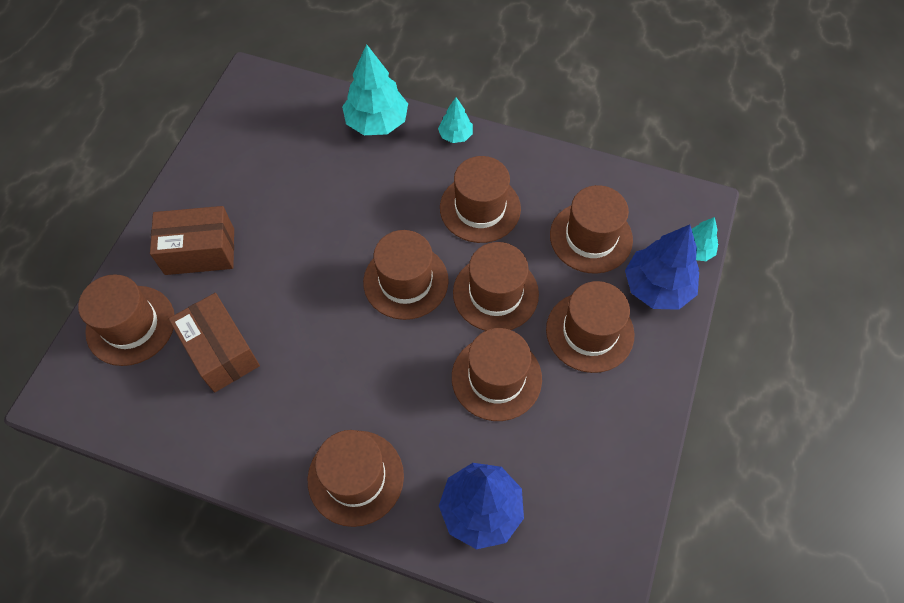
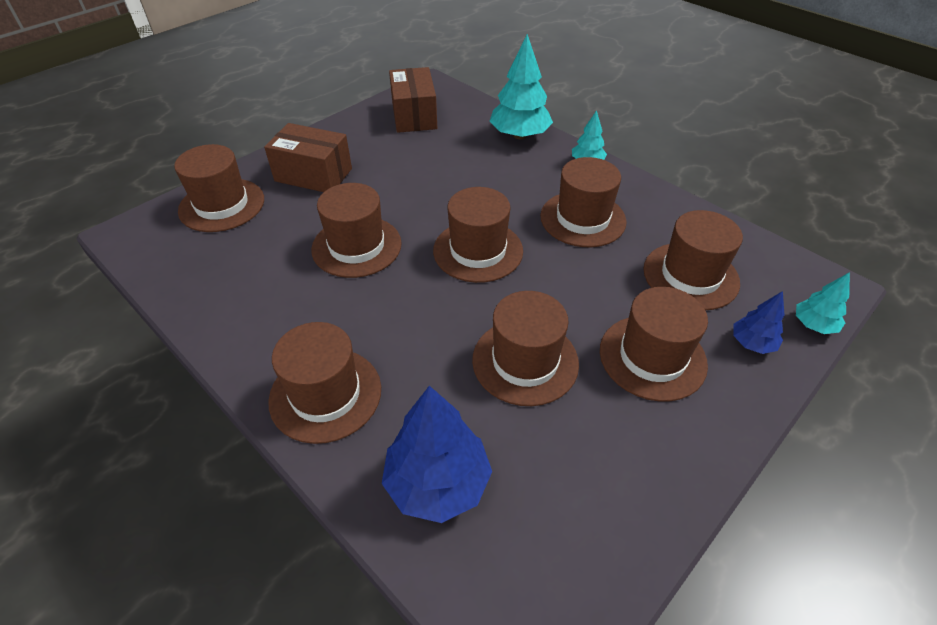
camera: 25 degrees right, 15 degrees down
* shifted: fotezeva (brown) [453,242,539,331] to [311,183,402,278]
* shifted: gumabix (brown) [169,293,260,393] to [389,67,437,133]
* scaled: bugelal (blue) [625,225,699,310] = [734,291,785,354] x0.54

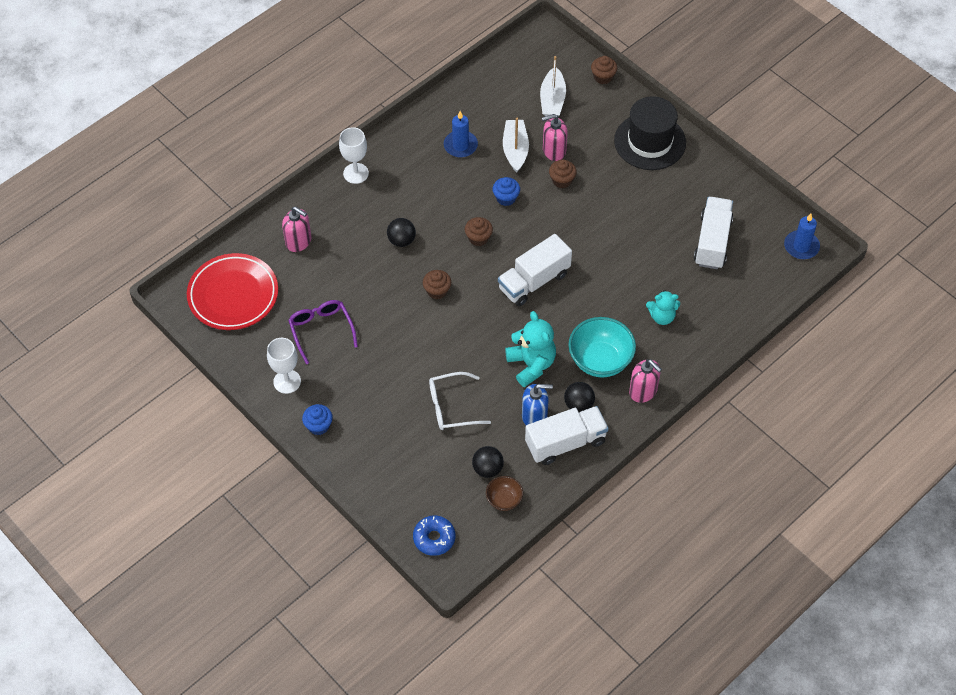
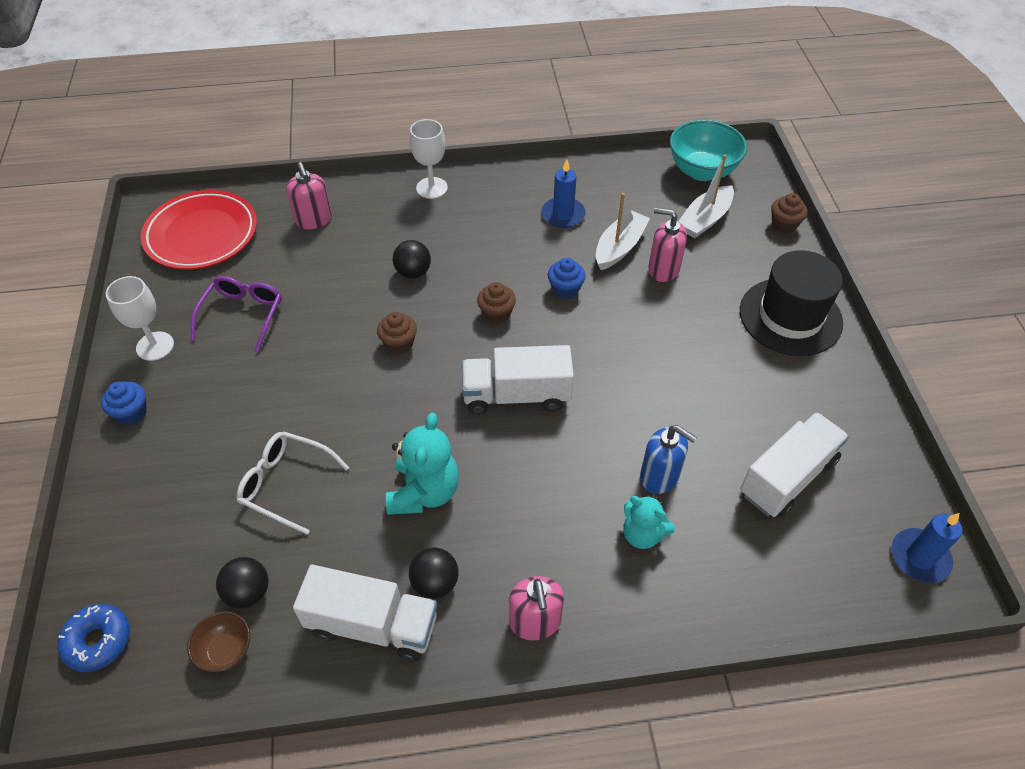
camera: 35 degrees right, 5 degrees down
* shifted: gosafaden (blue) [522,384,553,425] to [640,425,697,494]
* shifted: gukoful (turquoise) [568,317,636,377] to [670,120,747,181]
* gone: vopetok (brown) [549,159,577,188]

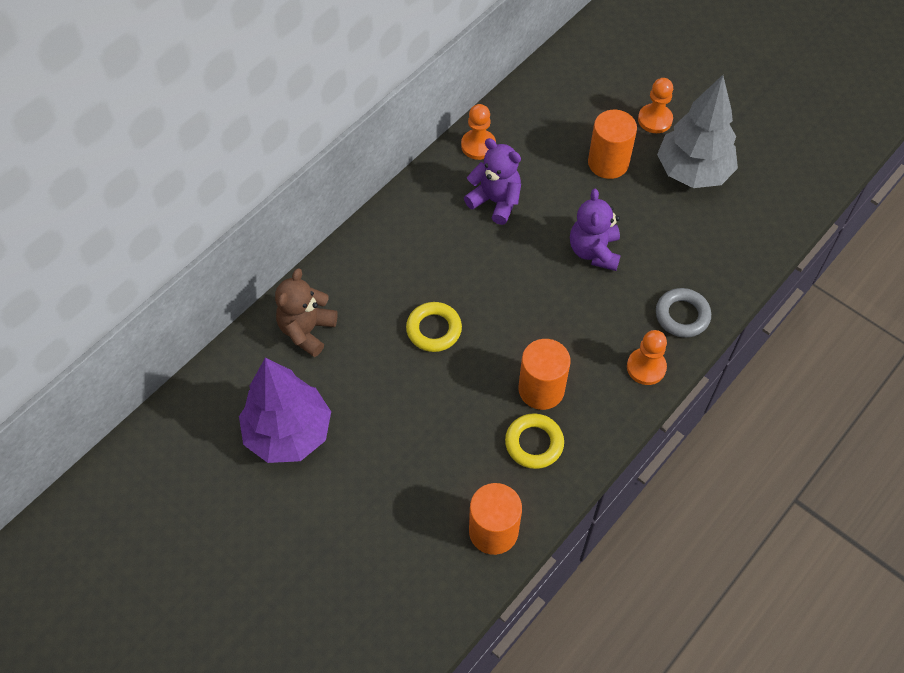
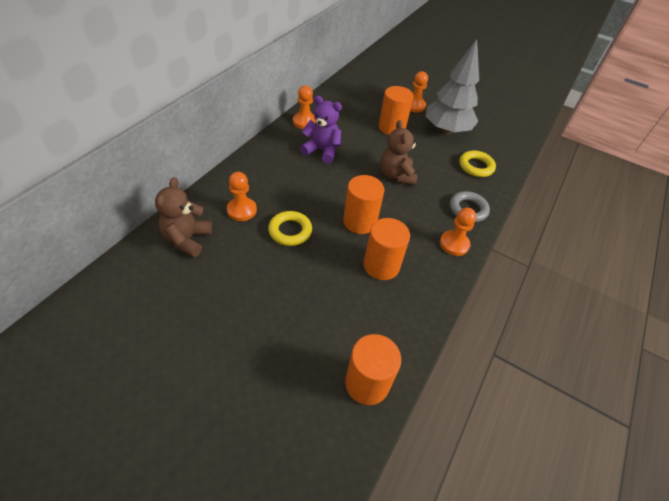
camera: 15 degrees left, 10 degrees down
* new: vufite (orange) [227,172,257,221]
* new: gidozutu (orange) [343,175,384,234]
* repainted: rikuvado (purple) [570,189,621,271] to rikuvado (brown) [380,120,418,185]
* shifted: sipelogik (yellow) [505,413,564,469] to [459,150,496,177]
* gone: bugelal (purple) [239,358,331,463]

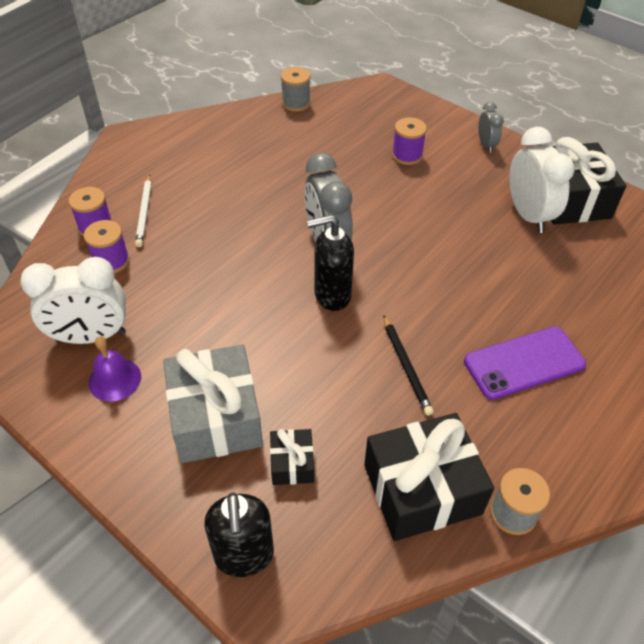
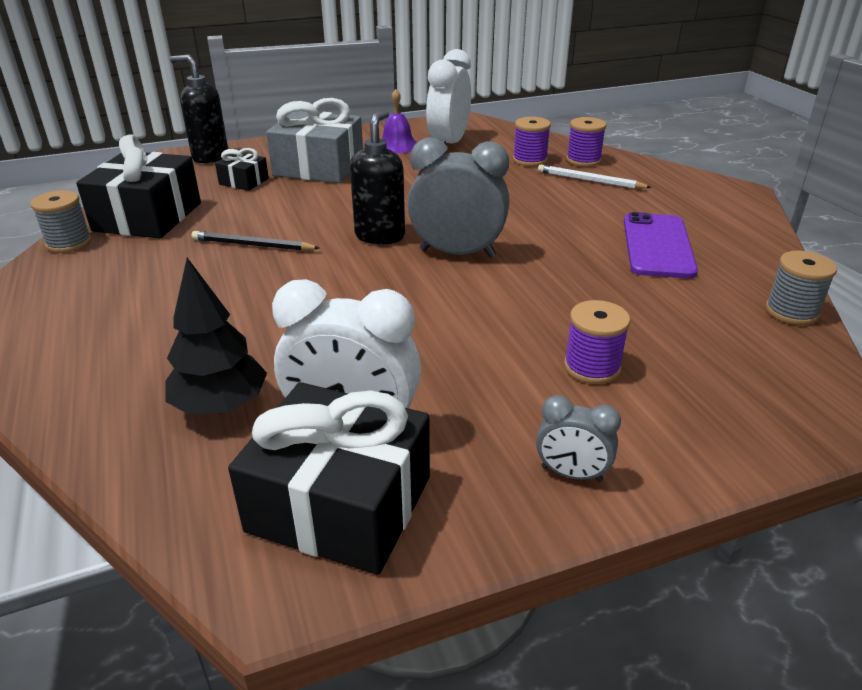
camera: 120 degrees right, 15 degrees down
* new: bugelal (black) [166,258,267,415]
* shifted: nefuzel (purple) [464,327,586,400] to [624,212,698,278]

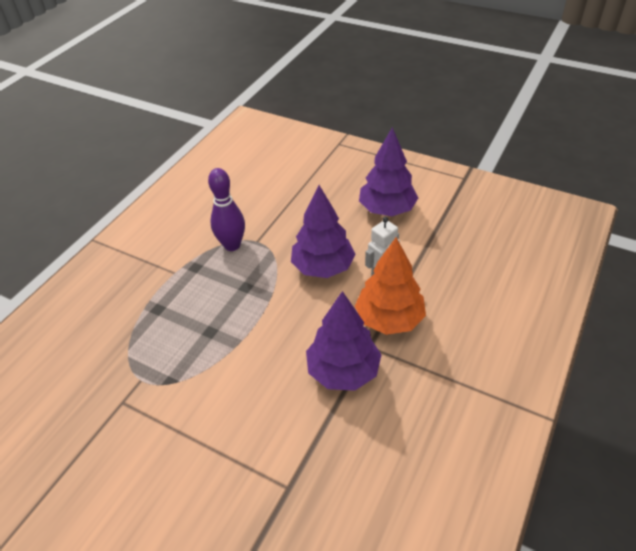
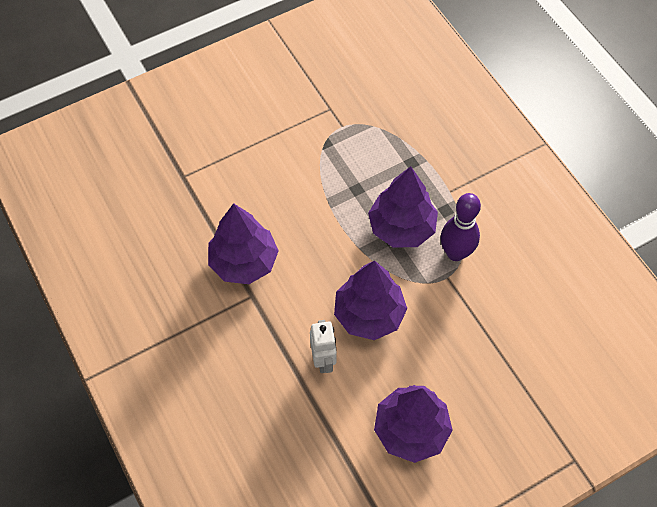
camera: 120 degrees right, 15 degrees up
* new: bugelal (purple) [368,166,438,248]
* gone: bugelal (orange) [355,237,426,335]

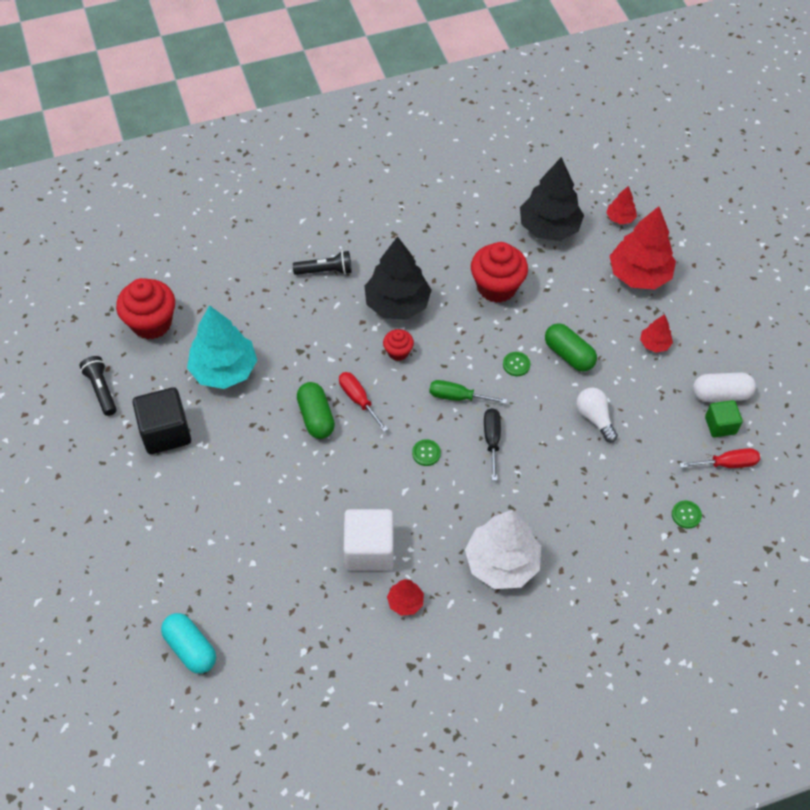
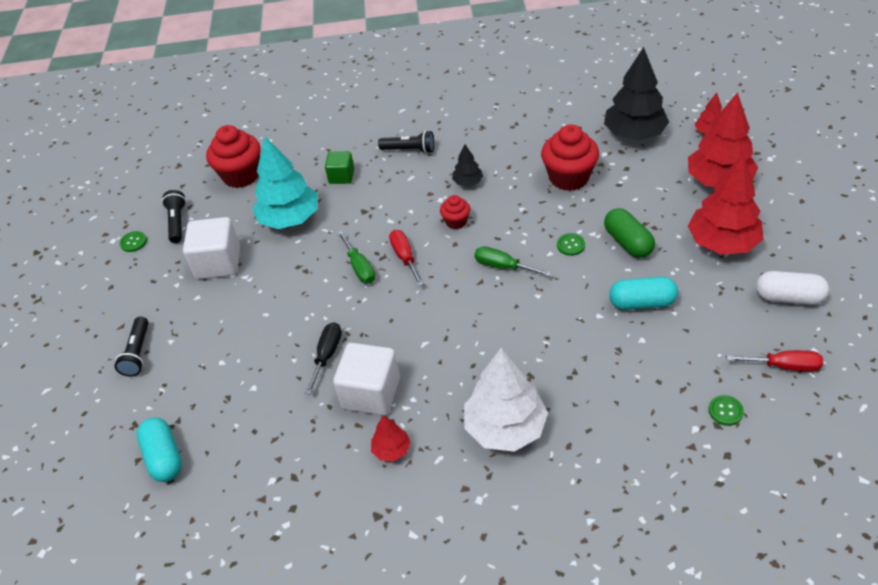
camera: 20 degrees right, 10 degrees down
* new: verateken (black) [115,317,148,376]
* shifted: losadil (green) [412,439,441,466] to [120,231,147,252]
* repainted: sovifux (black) [133,387,191,454] to sovifux (white) [183,217,240,279]
* shifted: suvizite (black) [484,408,501,481] to [305,322,342,395]
* shifted: sovifux (green) [705,400,743,438] to [325,151,354,184]
* swapped: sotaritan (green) [297,382,335,439] to suvizite (green) [337,231,375,284]
* scaled: bugelal (black) [365,236,431,320] = [452,144,483,186] x0.48
* swapped: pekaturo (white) [576,387,618,443] to sotaritan (turquoise) [609,276,678,310]
* scaled: bugelal (red) [640,314,673,353] = [688,155,764,254] x2.09

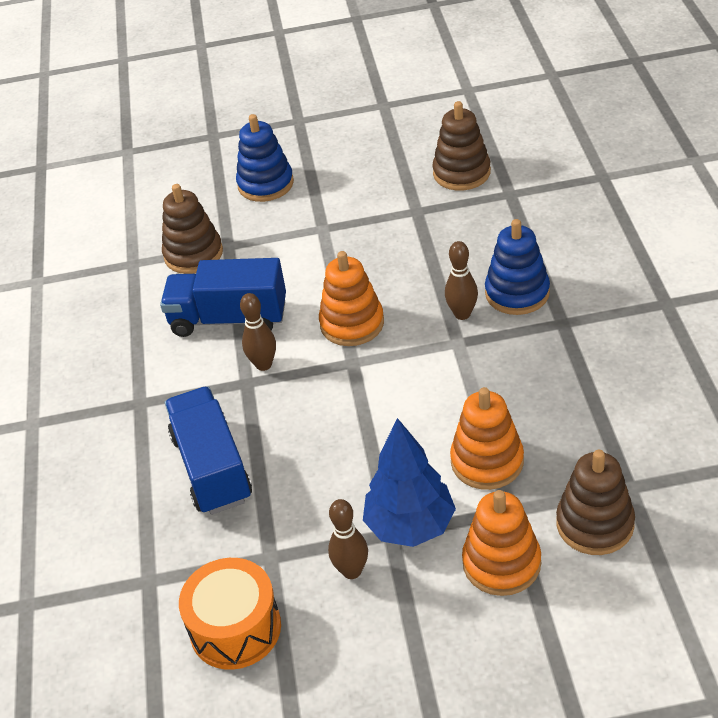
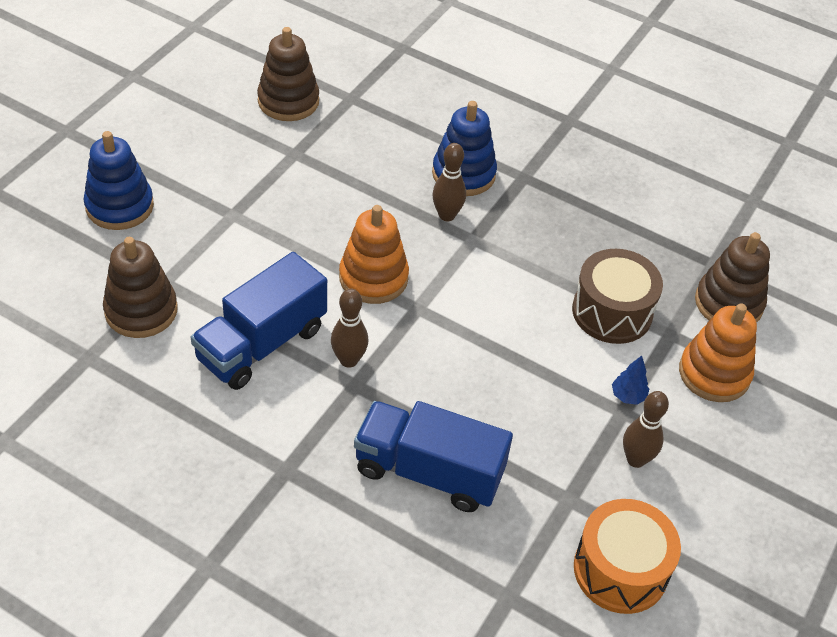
camera: 60 degrees left, 5 degrees up
* swapped: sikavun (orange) [450,387,524,490] to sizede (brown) [572,249,663,344]
* scaled: bugelal (blue) [363,418,456,547] = [612,356,649,405] x0.42

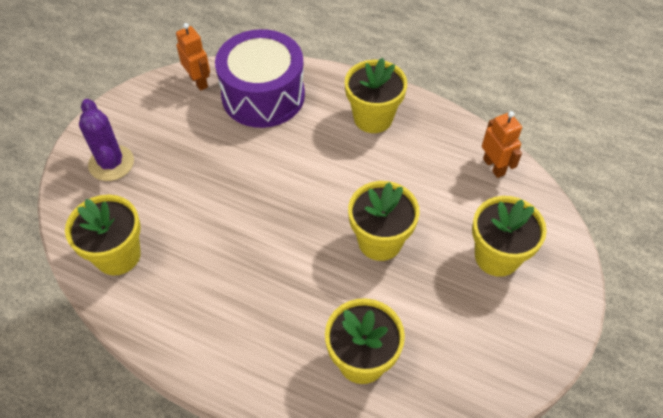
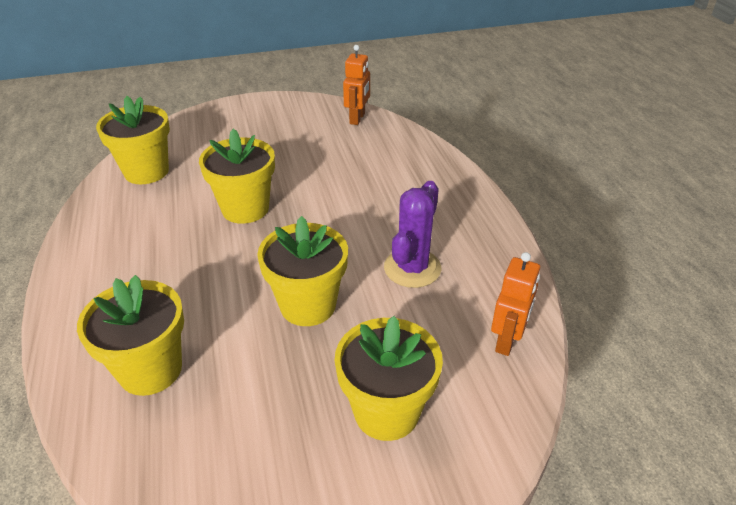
camera: 50 degrees right, 15 degrees down
* shifted: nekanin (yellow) [345,58,407,133] to [199,129,275,224]
* shifted: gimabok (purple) [79,99,134,181] to [384,181,441,288]
* gone: sizede (purple) [215,29,305,128]

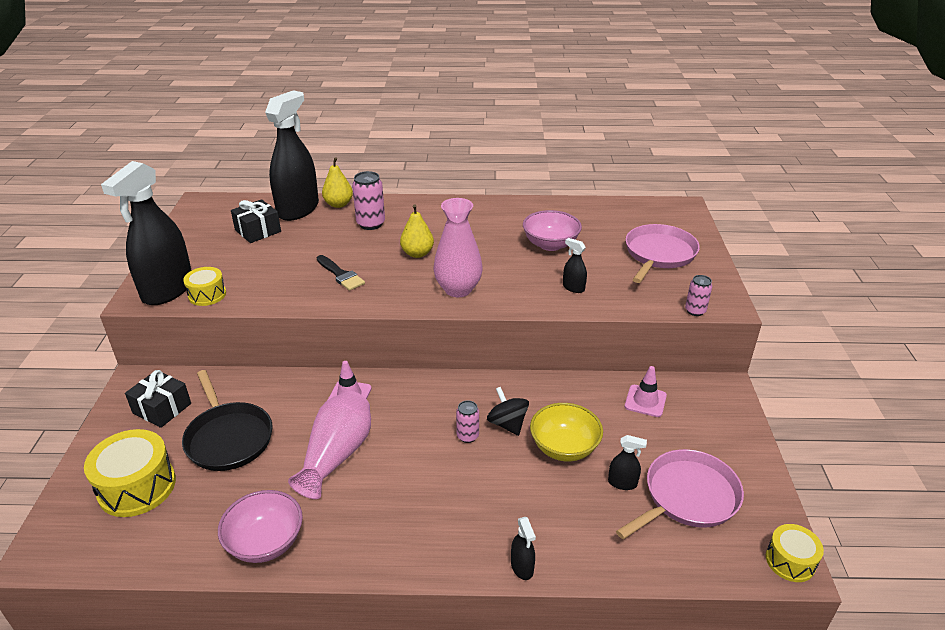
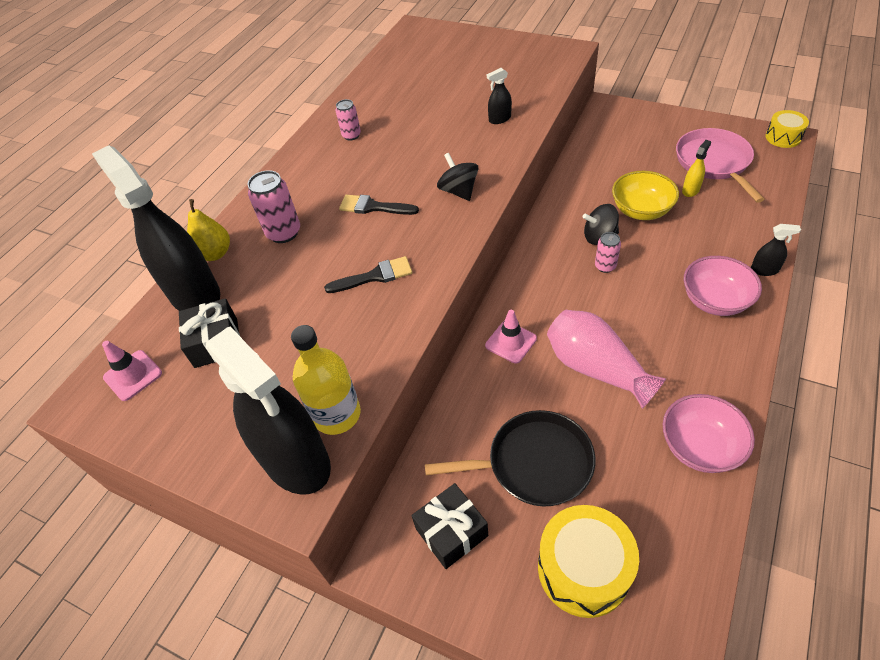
camera: 60 degrees left, 15 degrees up
* shifted: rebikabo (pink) [625,366,667,417] to [102,341,162,401]
* swapped: sizede (yellow) [183,267,226,306] to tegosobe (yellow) [291,325,361,435]
* shifted: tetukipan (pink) [685,275,712,316] to [336,99,361,141]
* swapped: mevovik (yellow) [400,204,434,258] to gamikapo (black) [339,195,419,215]
* swapped: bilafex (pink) [433,198,483,297] to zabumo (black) [437,153,478,201]
* repainted: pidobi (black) [608,435,647,490] to pidobi (yellow) [682,140,711,197]
* shifted: gukoful (pink) [523,210,582,251] to [684,256,762,316]
* gone: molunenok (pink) [626,224,700,283]

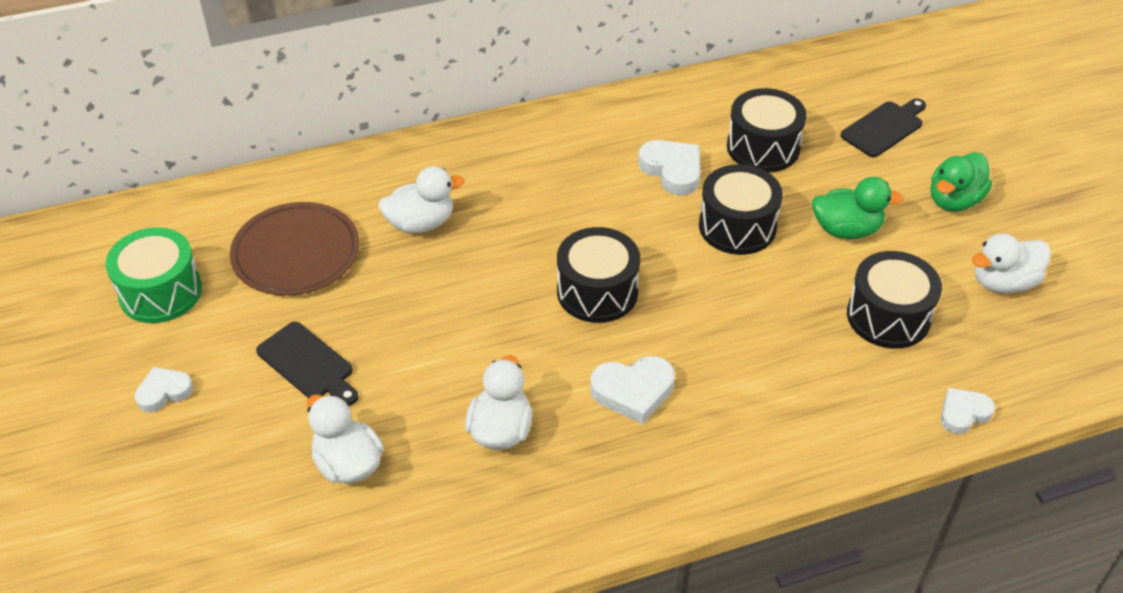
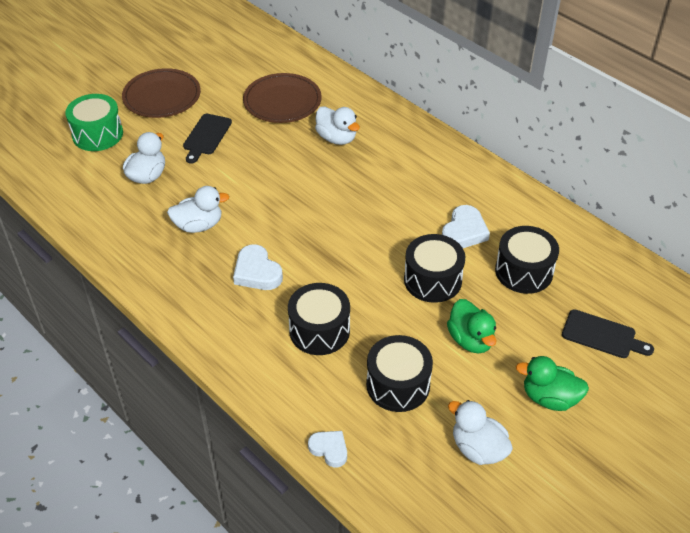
camera: 65 degrees right, 0 degrees up
* shifted: sizede (green) [105,228,202,323] to [65,94,123,151]
* swapped: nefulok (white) [135,367,194,412] to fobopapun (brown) [122,68,201,118]
* shifted: sizede (black) [557,227,640,323] to [288,283,350,355]

